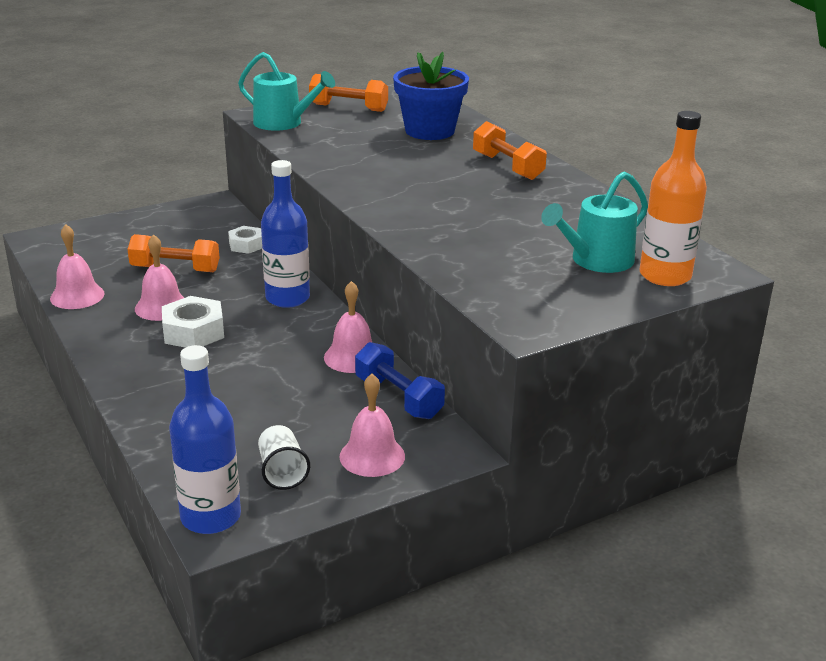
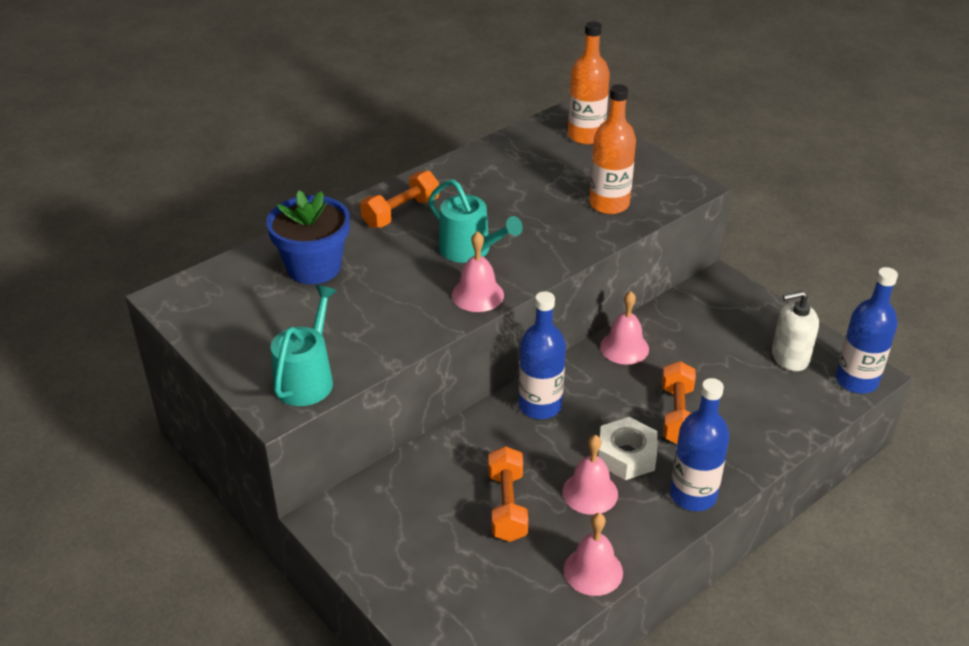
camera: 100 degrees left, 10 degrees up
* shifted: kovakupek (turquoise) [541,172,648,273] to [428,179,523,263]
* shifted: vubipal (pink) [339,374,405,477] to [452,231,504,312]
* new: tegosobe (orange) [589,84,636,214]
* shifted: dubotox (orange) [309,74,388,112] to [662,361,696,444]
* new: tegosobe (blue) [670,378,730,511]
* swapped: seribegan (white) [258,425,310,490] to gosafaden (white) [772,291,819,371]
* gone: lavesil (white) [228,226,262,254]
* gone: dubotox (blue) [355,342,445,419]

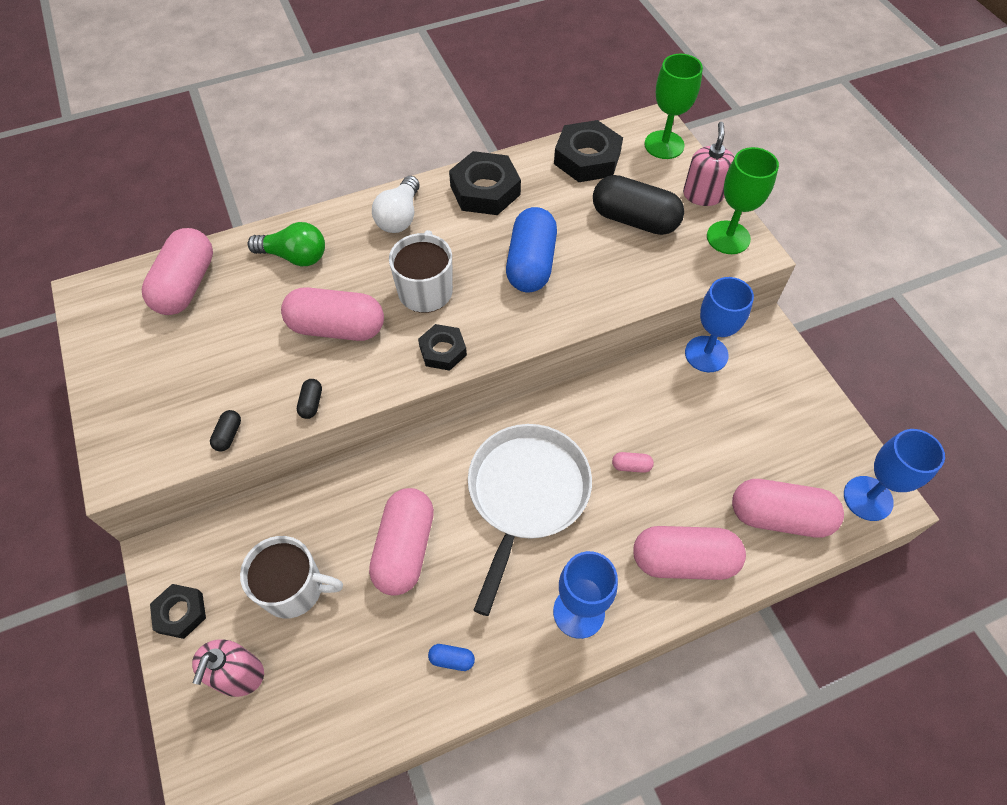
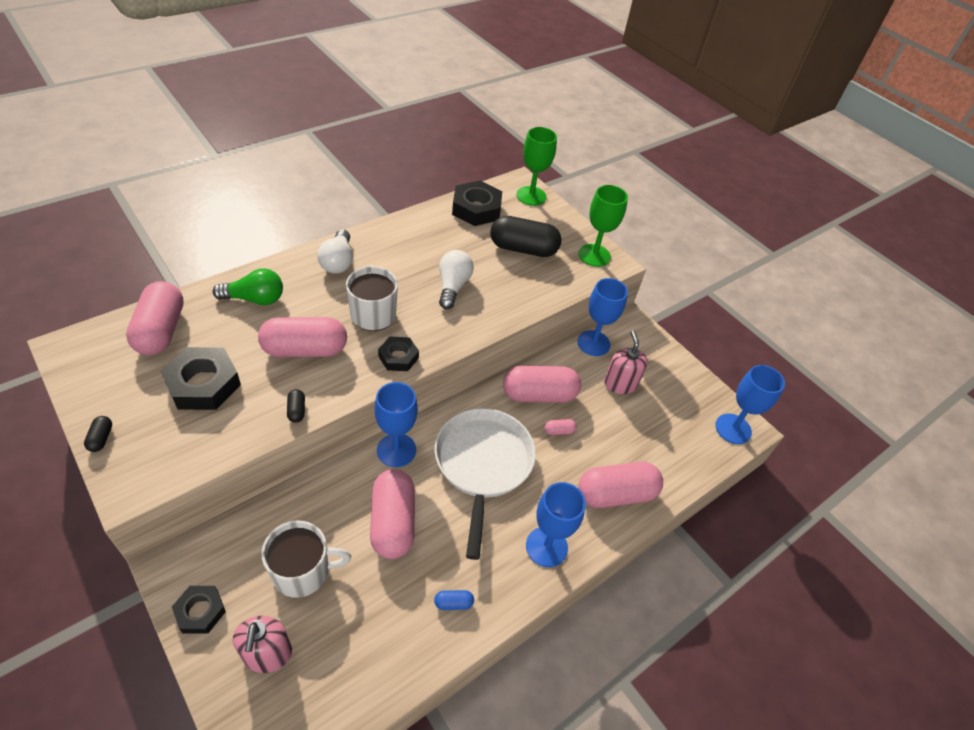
camera: 20 degrees left, 10 degrees down
* shifted: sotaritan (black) [210,410,241,451] to [84,416,112,452]
* shifted: lavesil (black) [449,151,521,215] to [161,347,241,410]
* new: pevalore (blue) [375,382,418,467]
* swapped: sotaritan (blue) [506,207,557,292] to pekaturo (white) [439,250,474,309]
* shifted: sotaritan (pink) [732,479,844,538] to [503,366,581,403]
* shifted: gosafaden (pink) [683,122,734,206] to [604,330,648,394]

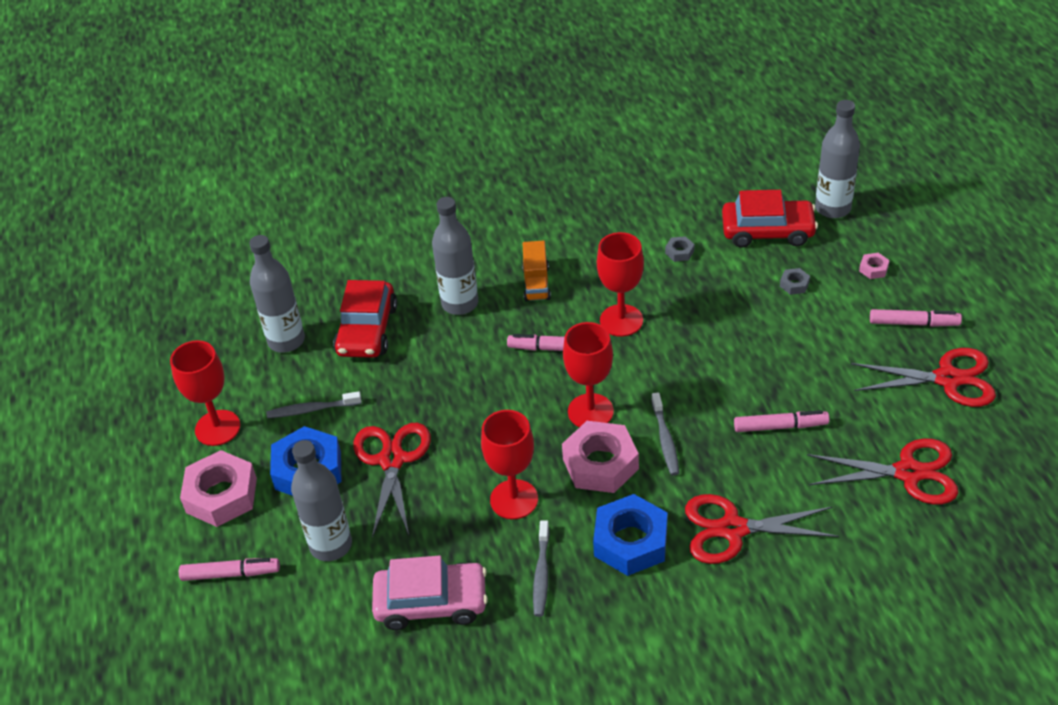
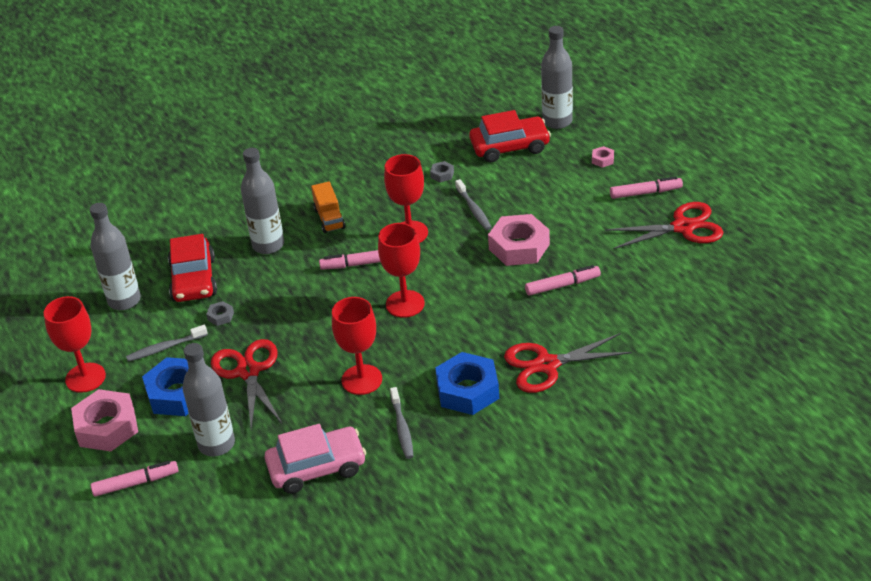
camera: 15 degrees left, 5 degrees down
* shifted: lavesil (grey) [780,268,810,295] to [206,301,234,326]
* shifted: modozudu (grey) [651,392,679,476] to [455,179,492,230]
* shifted: lavesil (pink) [562,421,639,493] to [488,214,550,266]
* gone: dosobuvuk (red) [807,438,958,505]

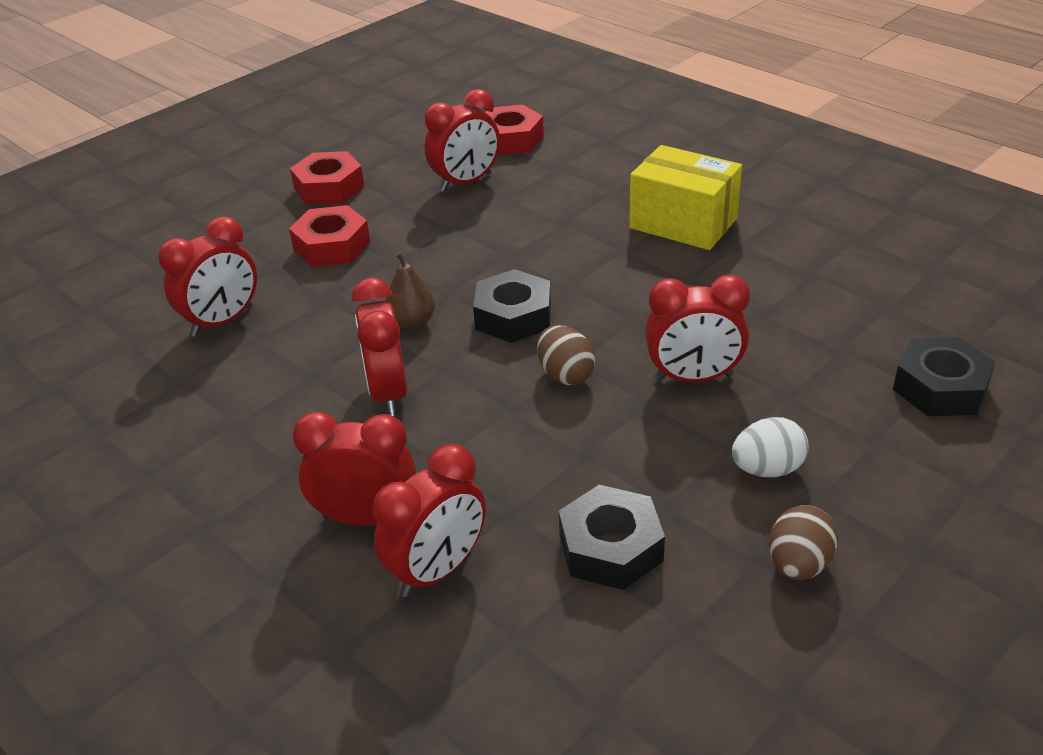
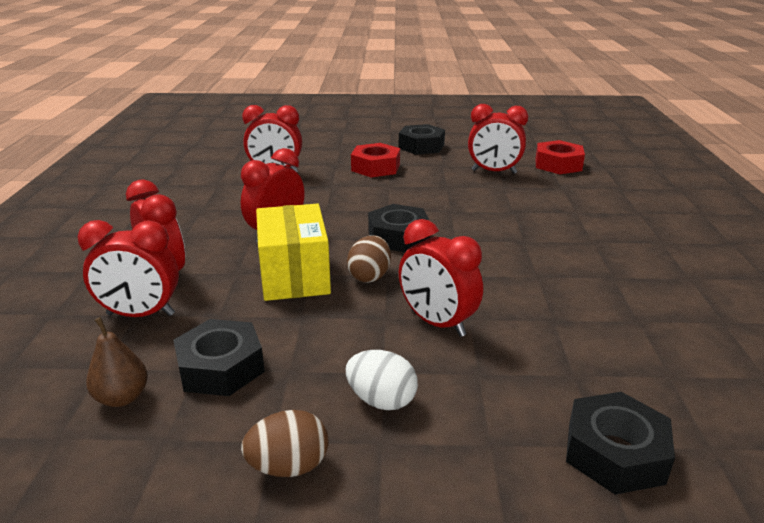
camera: 45 degrees right, 10 degrees down
* shifted: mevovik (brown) [385,252,435,330] to [86,317,148,407]
* shifted: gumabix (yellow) [629,145,742,250] to [256,204,331,301]
* repainted: lavesil (red) [290,151,365,205] to lavesil (black) [399,124,445,155]

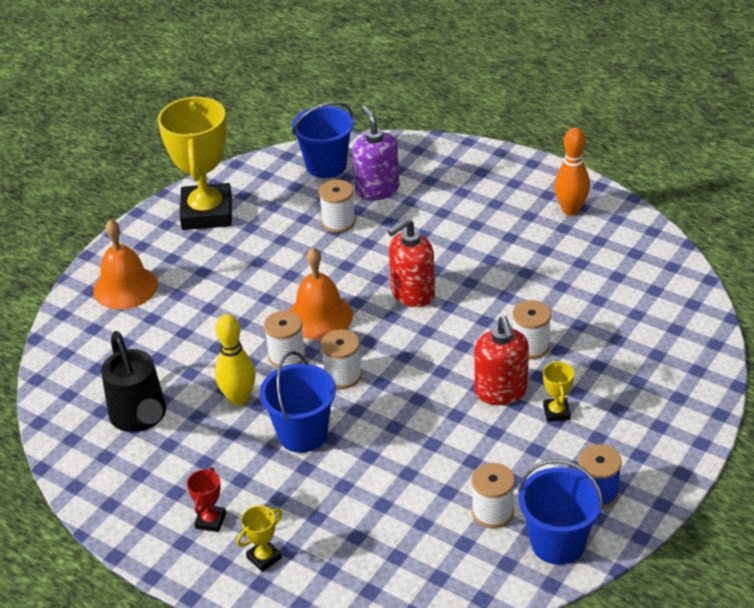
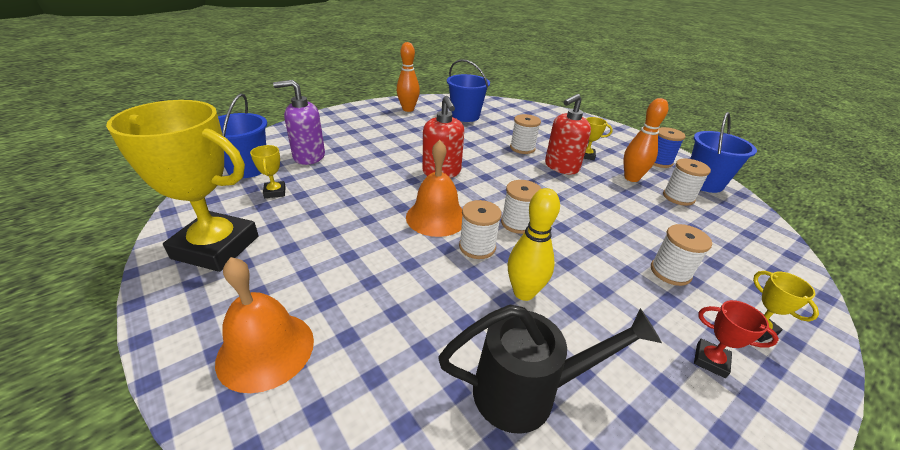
camera: 75 degrees left, 5 degrees down
* new: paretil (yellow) [250,145,286,198]
* shifted: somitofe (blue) [260,351,336,453] to [447,59,490,122]
* rotated: gosafaden (red) [474,316,529,405] = [545,94,591,174] 135 degrees clockwise
* new: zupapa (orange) [624,98,668,182]
* shifted: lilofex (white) [319,180,356,233] to [651,224,712,286]

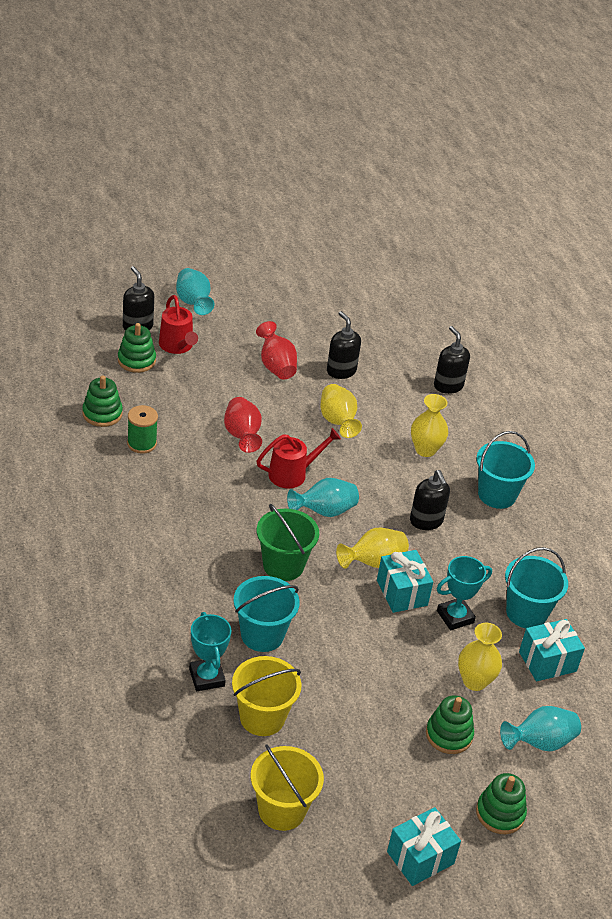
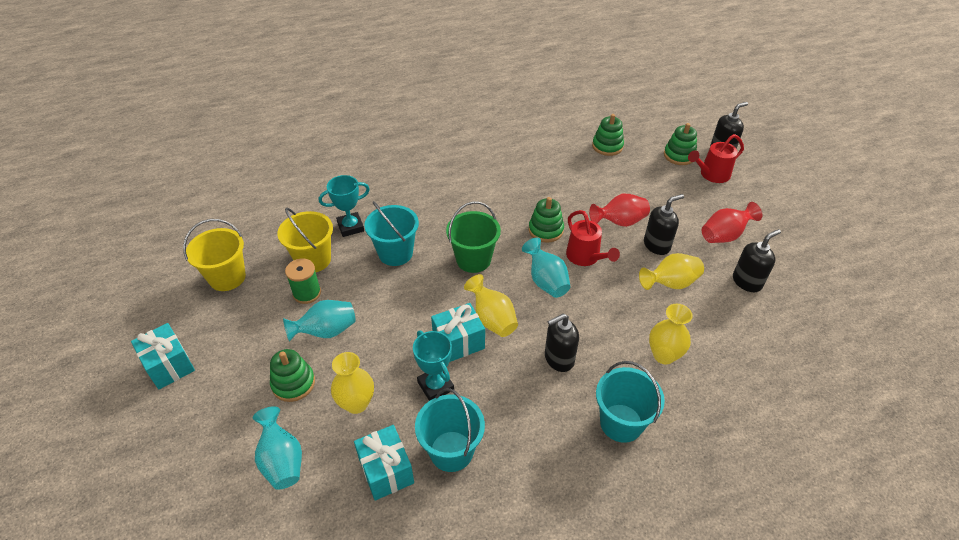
camera: 90 degrees right, 5 degrees up
* shifted: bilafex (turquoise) [176,268,214,315] to [283,300,356,342]
* shifted: lilofex (green) [127,405,158,454] to [285,259,321,304]
* shifted: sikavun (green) [476,773,527,834] to [529,197,564,243]
* shifted: gosafaden (black) [434,326,470,394] to [644,194,684,255]

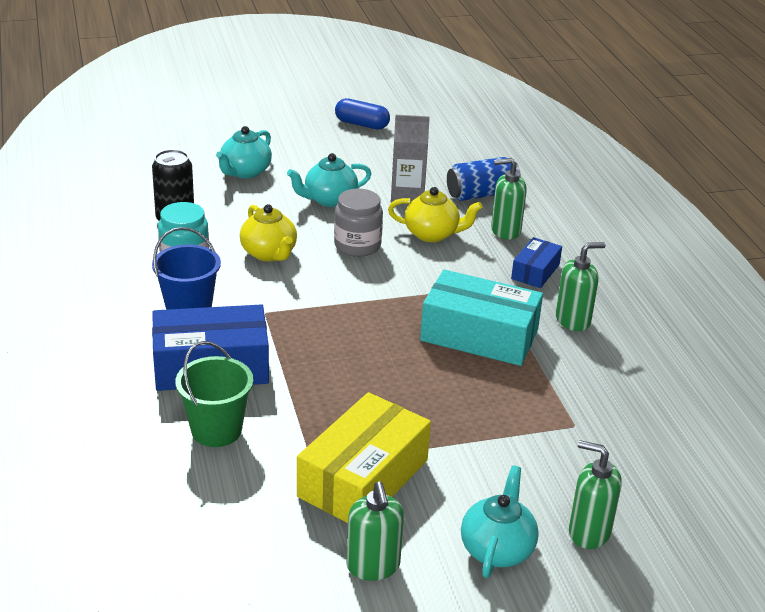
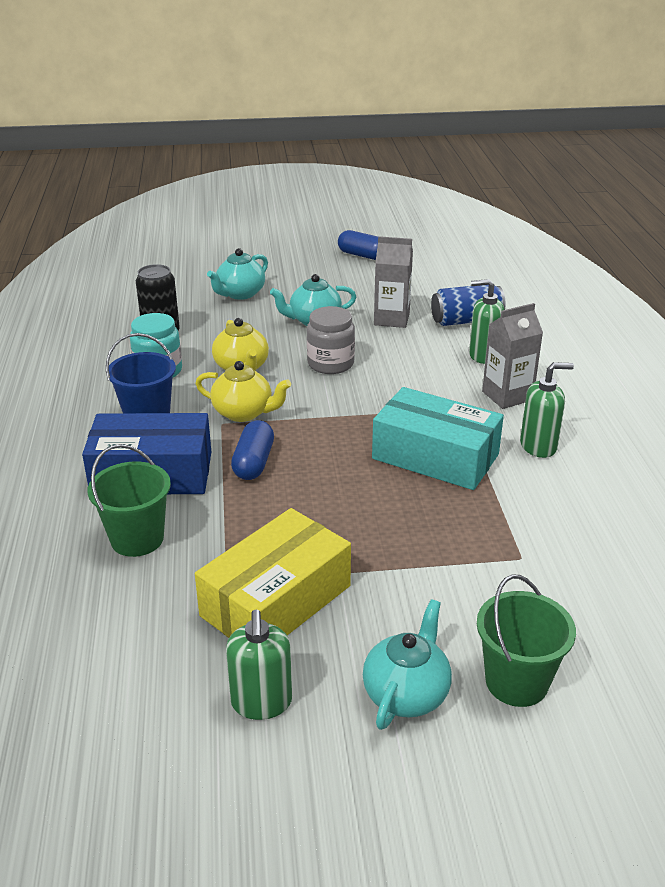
camera: 10 degrees right, 0 degrees up
* shifted: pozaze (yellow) [388,187,482,242] to [195,361,291,422]
* new: sotaritan (blue) [231,420,274,480]
* swapped: gosafaden (green) [569,440,622,549] to somitofe (green) [477,574,576,707]
* swapped: gumabix (blue) [511,237,562,288] to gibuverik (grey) [482,303,543,409]

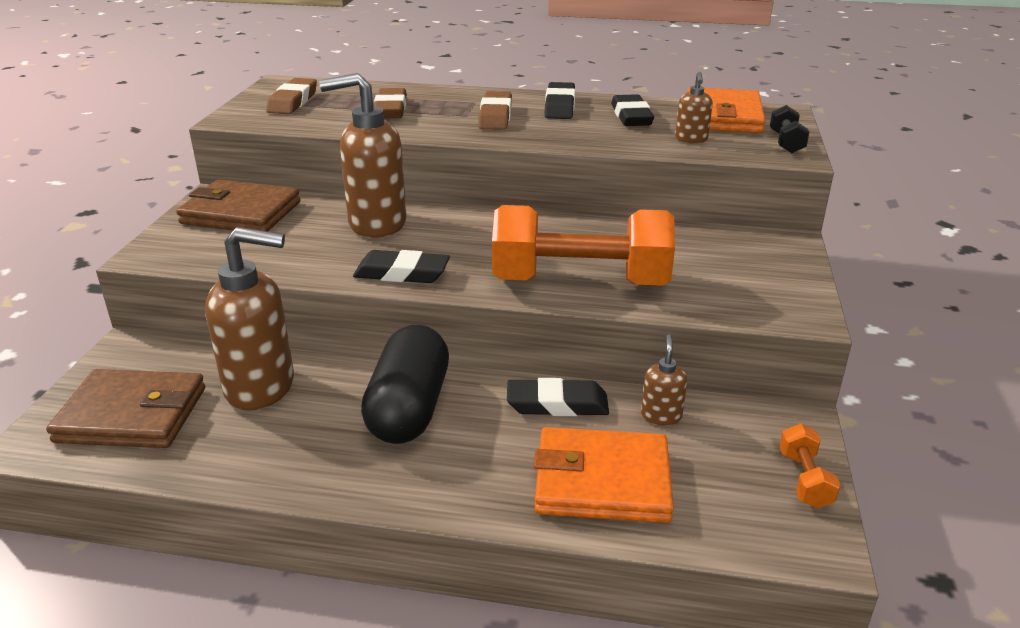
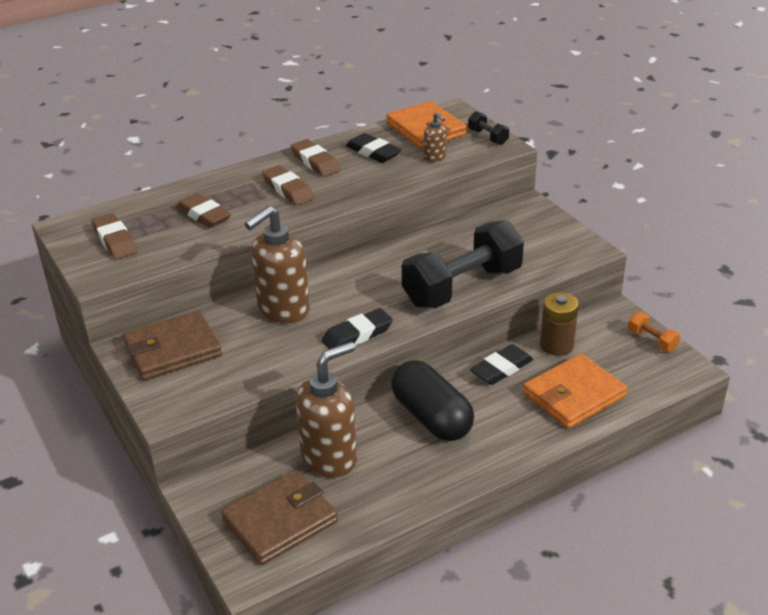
camera: 40 degrees left, 5 degrees up
* repainted: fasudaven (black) [544,82,575,119] to fasudaven (brown) [291,139,341,177]
* repainted: dubotox (orange) [492,205,675,286] to dubotox (black) [402,220,524,308]
* swapped: gosafaden (brown) [641,334,687,426] to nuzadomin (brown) [540,292,579,356]

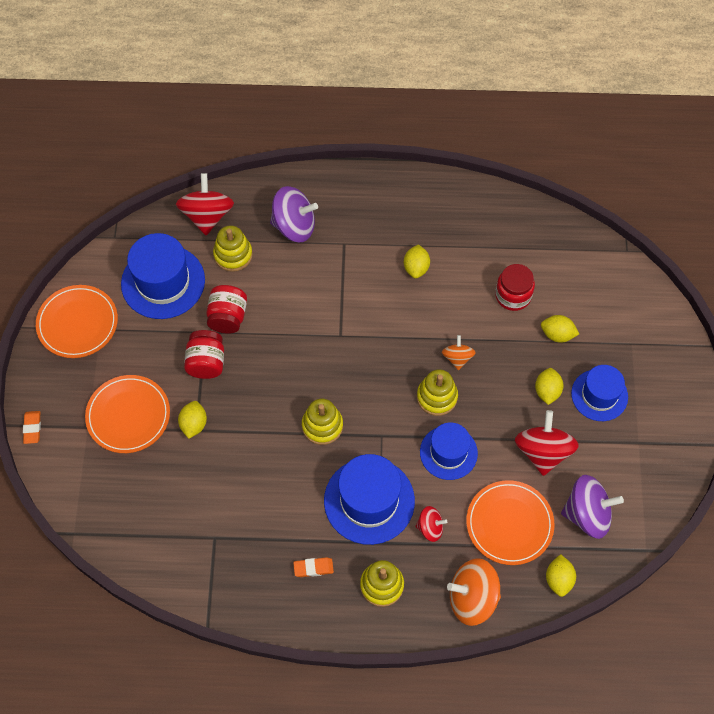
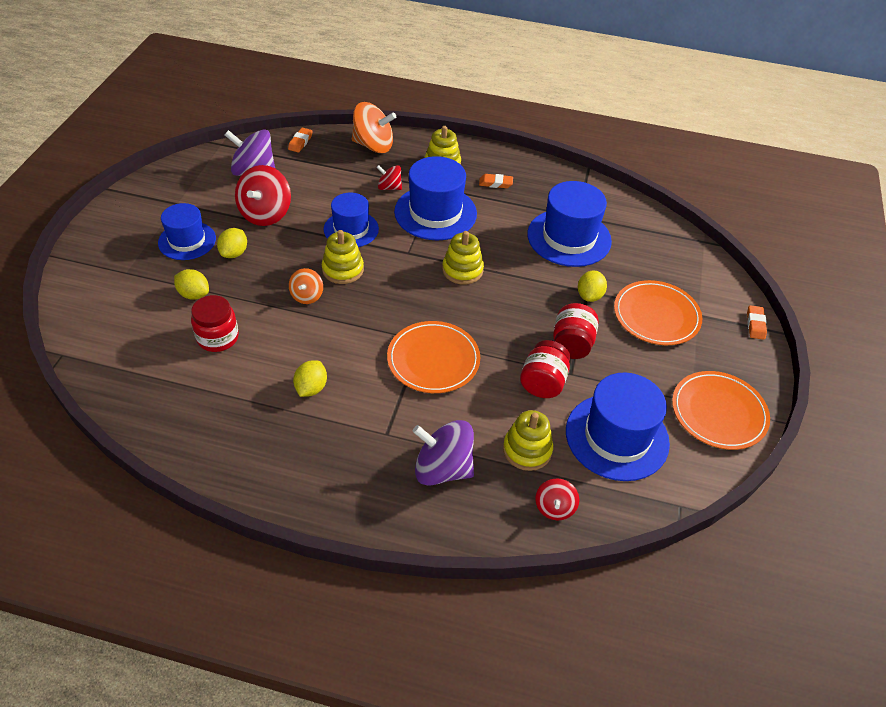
camera: 170 degrees left, 15 degrees down
* swapped: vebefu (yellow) [546,554,576,597] to fasudaven (orange) [288,128,313,152]
* shifted: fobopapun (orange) [466,480,555,565] to [387,321,480,393]
* new: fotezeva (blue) [527,181,612,267]
* scaled: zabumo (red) [176,173,234,235] = [535,478,579,520] x0.55

